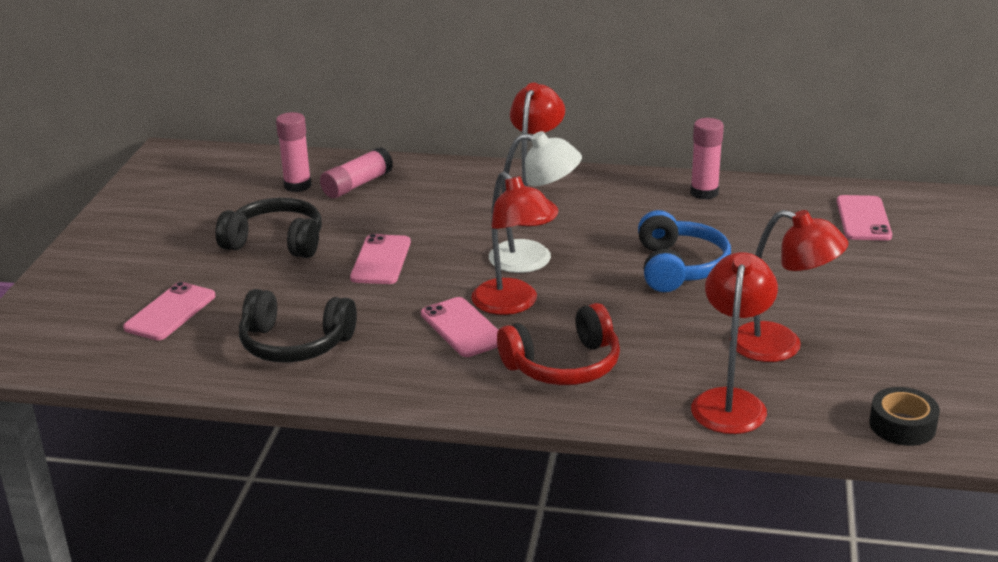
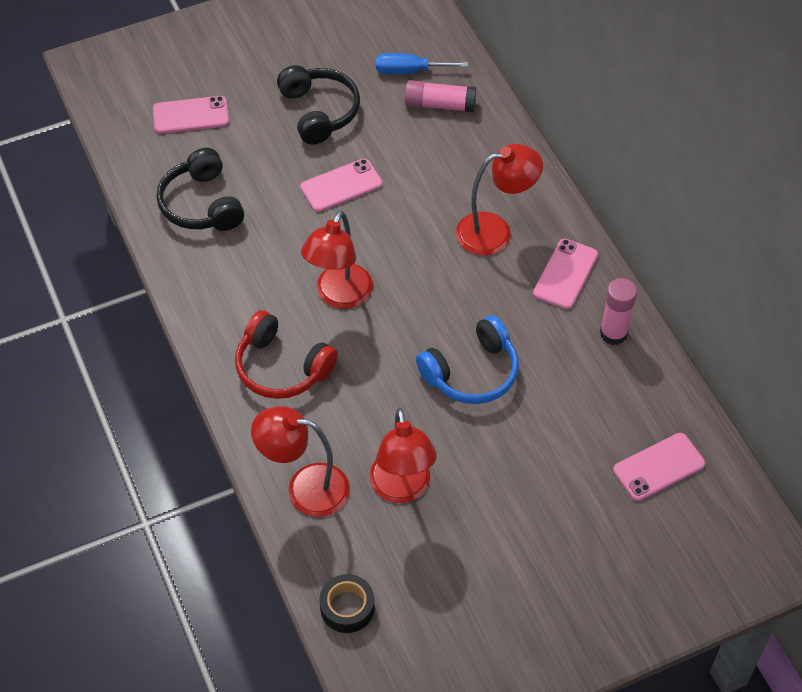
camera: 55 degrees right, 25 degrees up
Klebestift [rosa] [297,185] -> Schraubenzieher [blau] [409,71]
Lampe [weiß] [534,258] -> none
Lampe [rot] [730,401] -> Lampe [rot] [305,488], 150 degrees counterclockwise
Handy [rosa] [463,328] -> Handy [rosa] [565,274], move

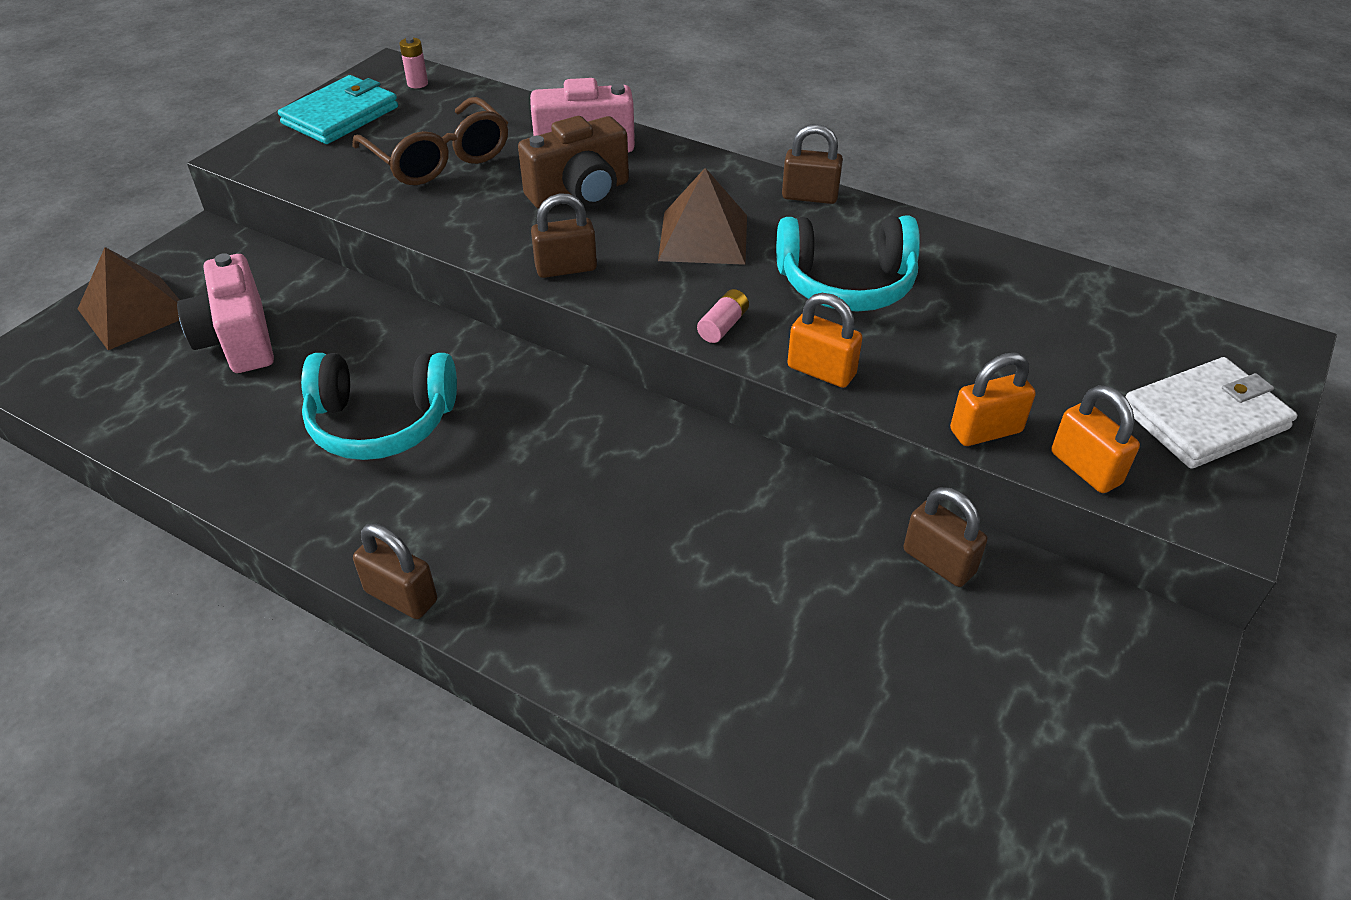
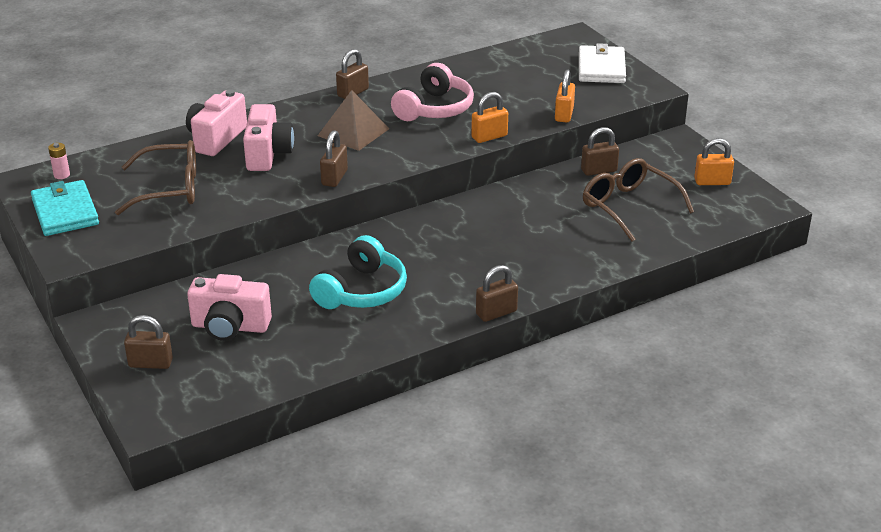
camera: 60 degrees left, 10 degrees down
Kamera [braun] [580,193] -> Kamera [rosa] [268,154]
Kopfhörer [türkis] [846,283] -> Kopfhörer [rosa] [434,109]
Pyramide [braun] [134,311] -> Vorhängeschloss [braun] [150,363]
Batterie [rosa] [723,326] -> none
Vorhängeschloss [orange] [1085,468] -> Vorhängeschloss [orange] [712,182], move
none -> Brille [braun] [629,207]

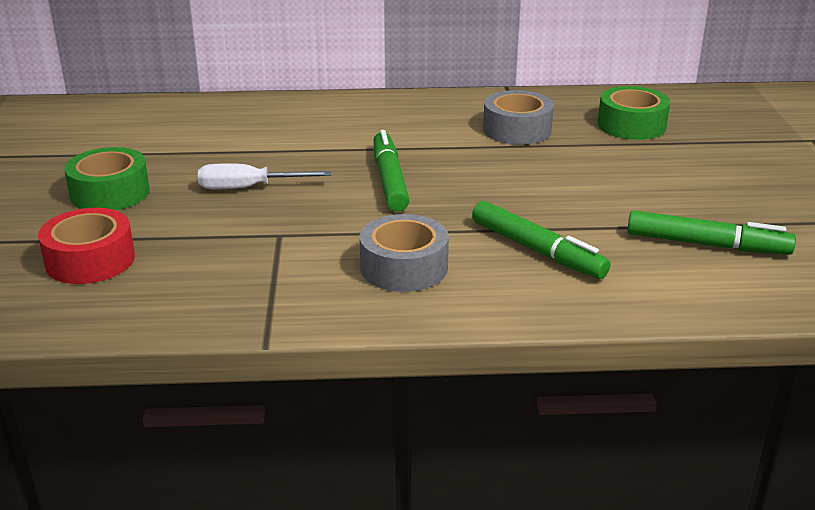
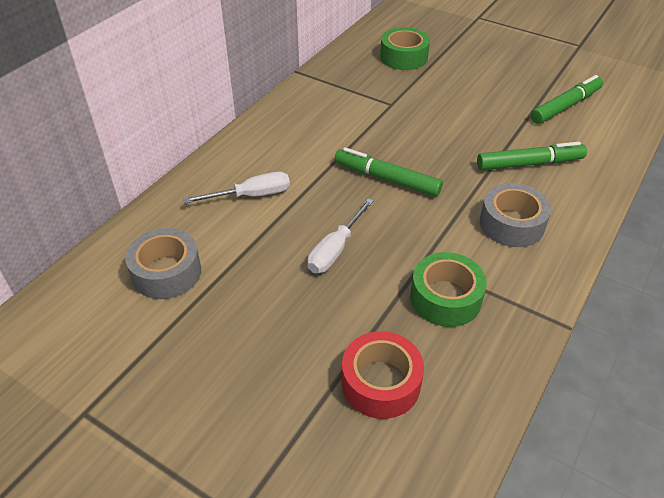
camera: 55 degrees left, 15 degrees up
Klebeband [grau] [517,130] -> Klebeband [grau] [166,272], move
Klebeband [grün] [110,193] -> Klebeband [grün] [445,298], move
none -> Schraubenzieher [weiß] [251,195]

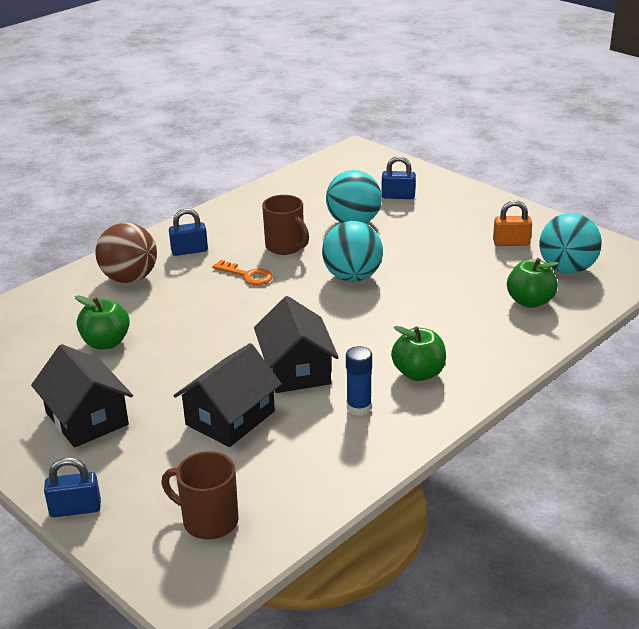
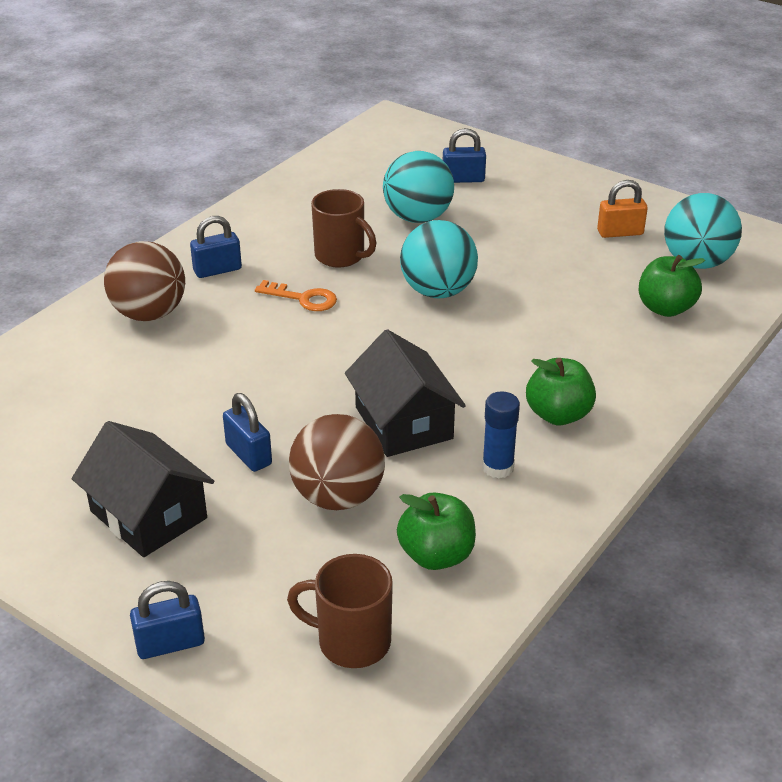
camera: 10 degrees left, 5 degrees up
Apfel [grün] [106,342] -> Apfel [grün] [436,555], move
Haus [schwarz] [230,418] -> Ball [braun] [338,496]
none -> Vorhängeschloss [blau] [248,454]

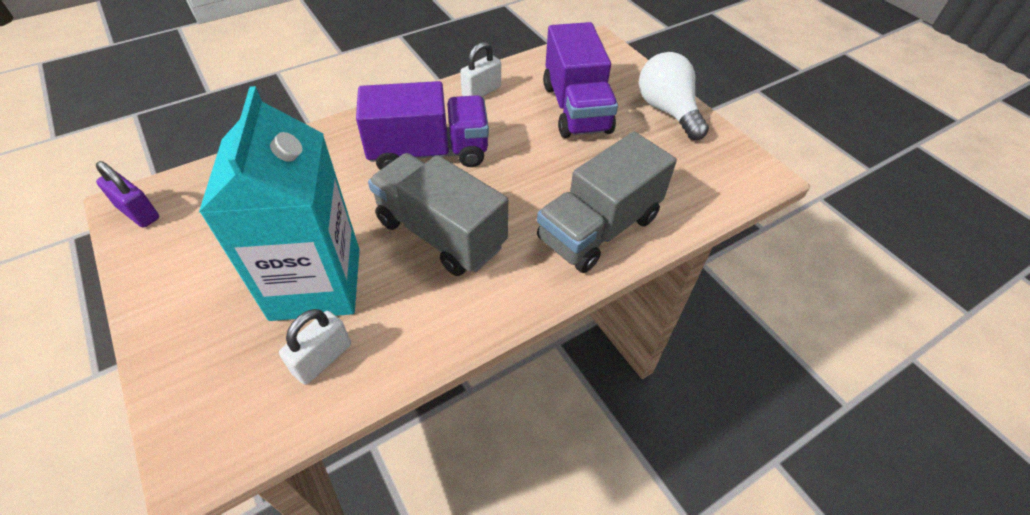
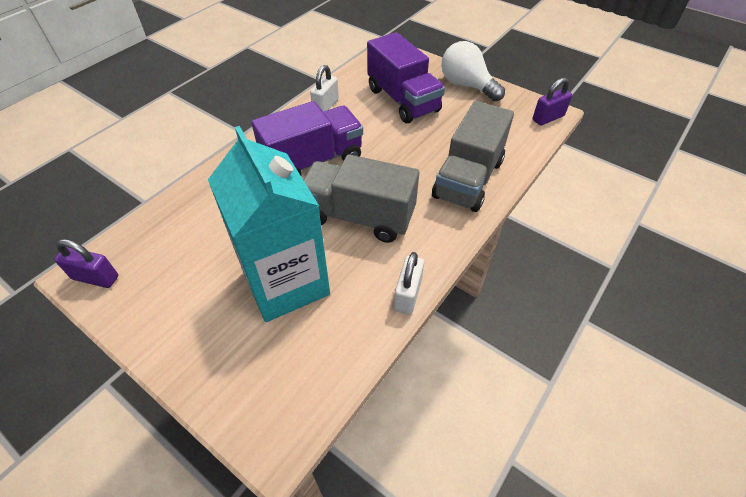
camera: 20 degrees left, 0 degrees up
Vorhängeschloss [weiß] [322,359] -> Vorhängeschloss [weiß] [407,295], move
none -> Vorhängeschloss [lila] [548,118]

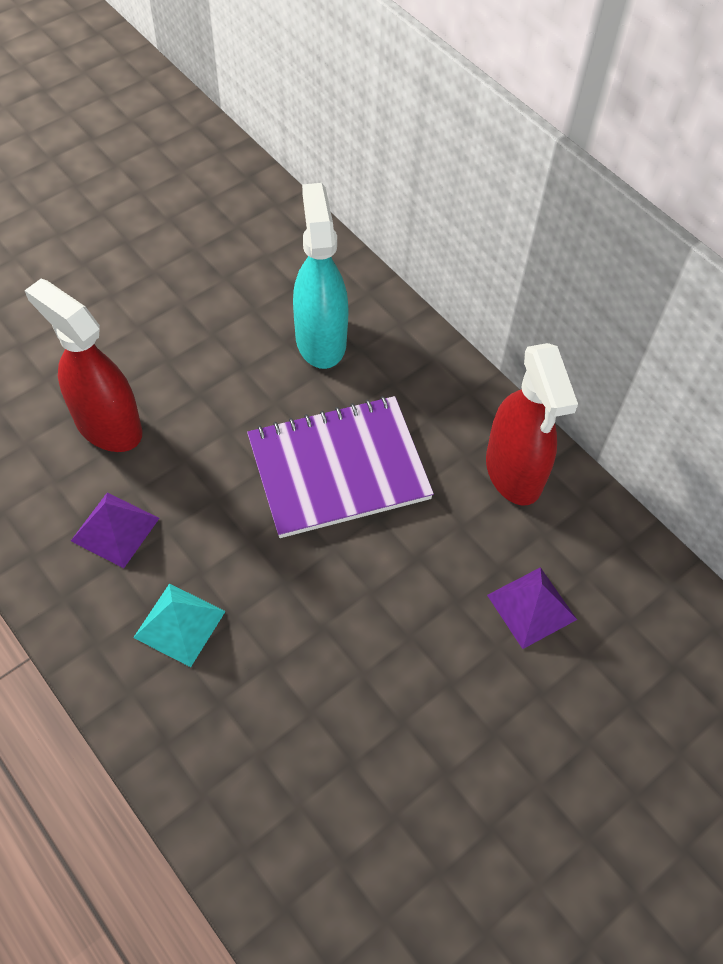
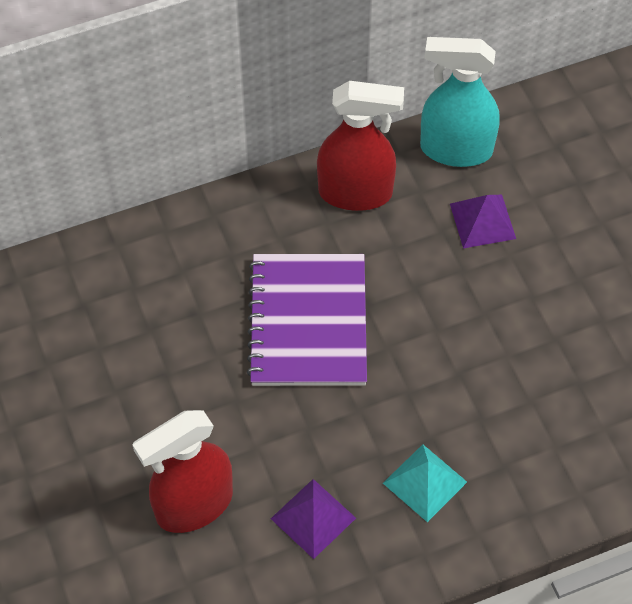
camera: 70 degrees left, 0 degrees up
Sprühflasche [türkis] [320,340] -> Sprühflasche [türkis] [455,149], move

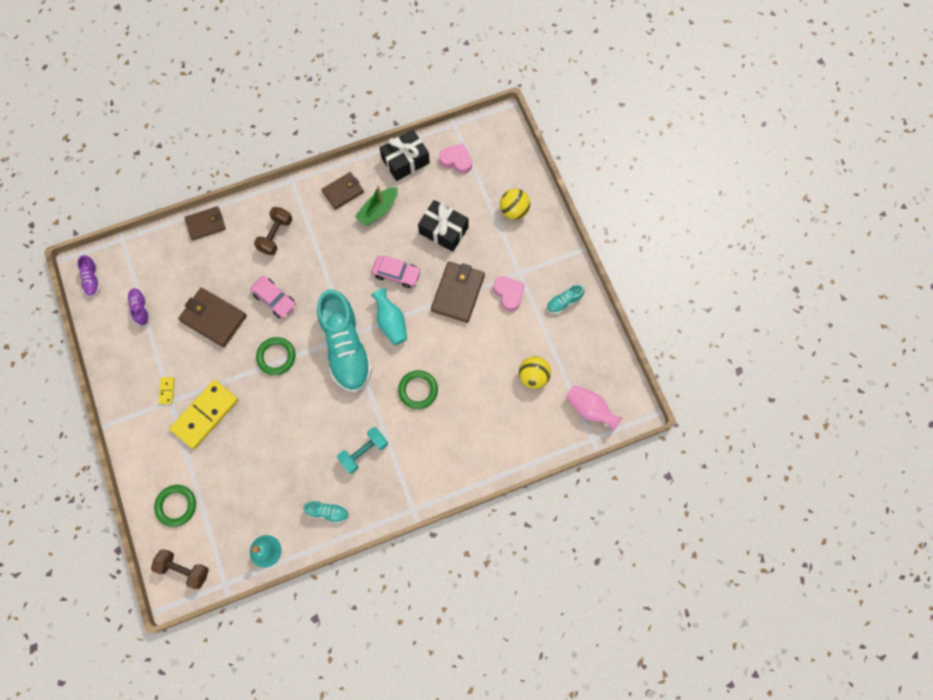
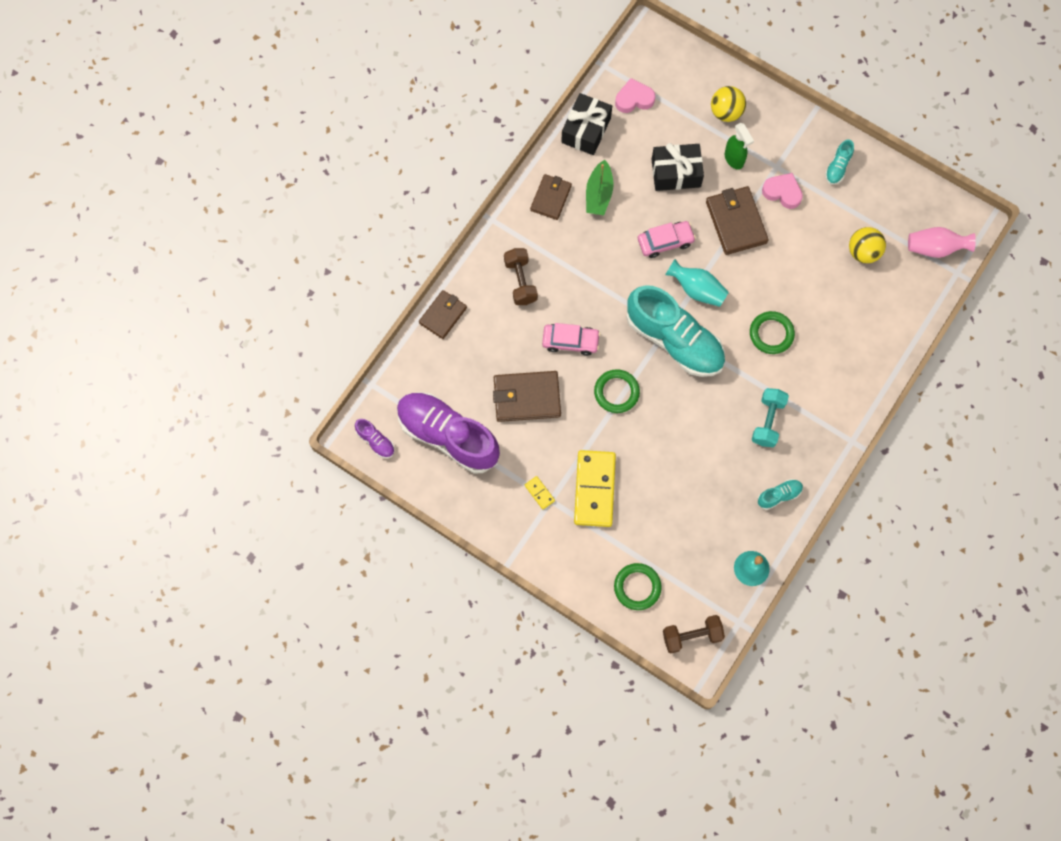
camera: 35 degrees left, 0 degrees up
Schuh [lila] [141,308] -> Schuh [lila] [448,436], x2.39
none -> Sprühflasche [grün] [734,159]

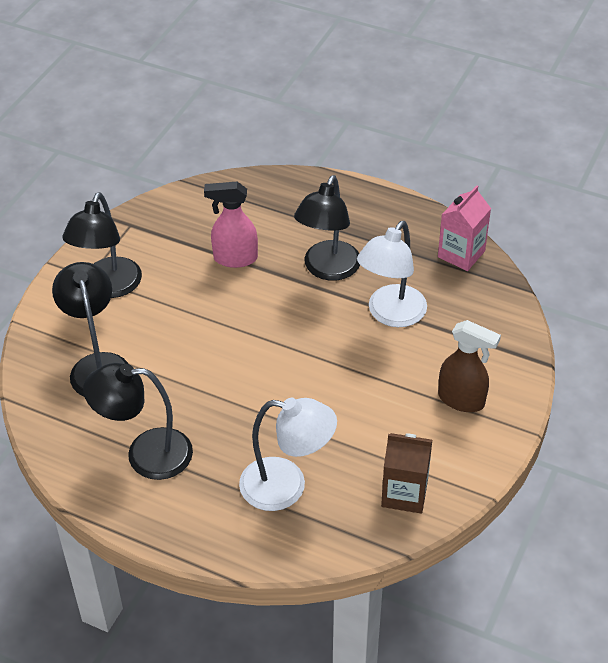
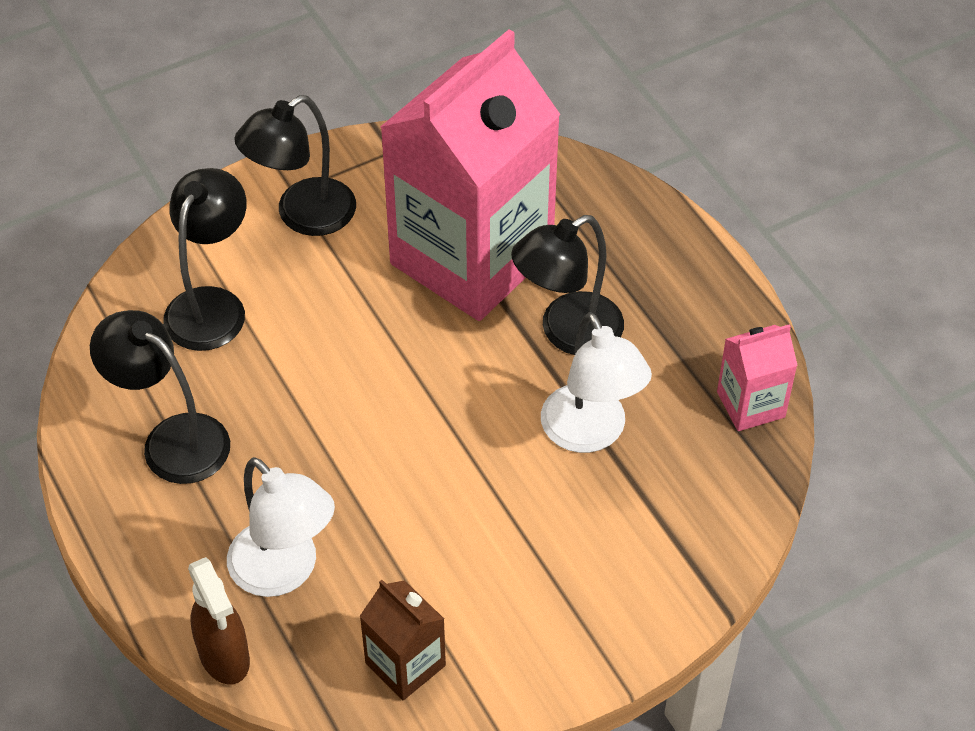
camera: 35 degrees right, 5 degrees up
Sprühflasche [rosa] [235,258] -> Getränkekarton [rosa] [471,258]
Lampe [weiß] [391,315] -> Lampe [weiß] [590,433], 90 degrees counterclockwise
Sprühflasche [braun] [462,400] -> Sprühflasche [braun] [224,657], move

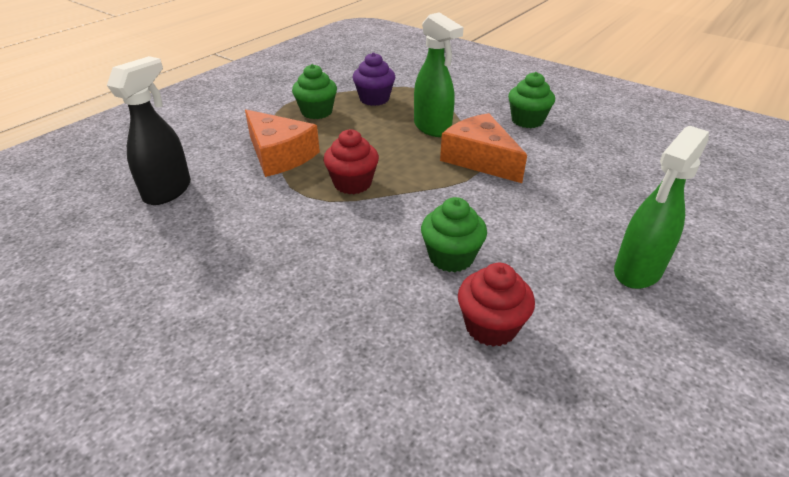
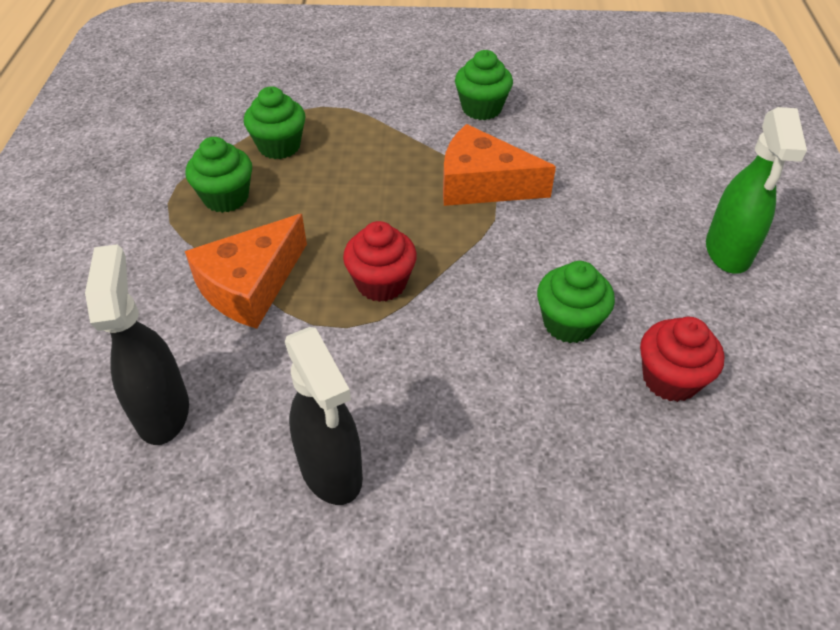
camera: 35 degrees left, 10 degrees up
Sprühflasche [grün] [432,128] -> none
Muffin [lila] [374,99] -> Muffin [grün] [279,146]
Käse [orange] [279,155] -> Käse [orange] [250,285], 120 degrees clockwise
none -> Sprühflasche [schwarz] [331,471]

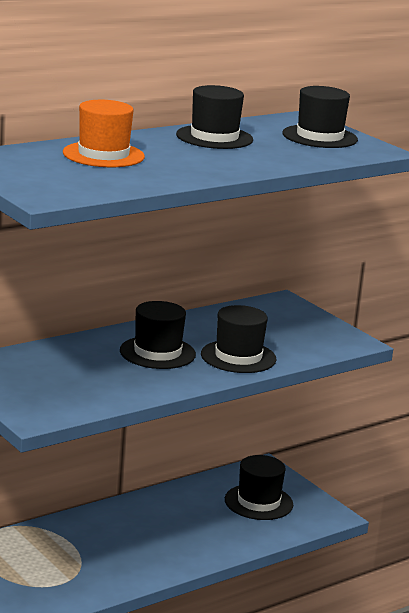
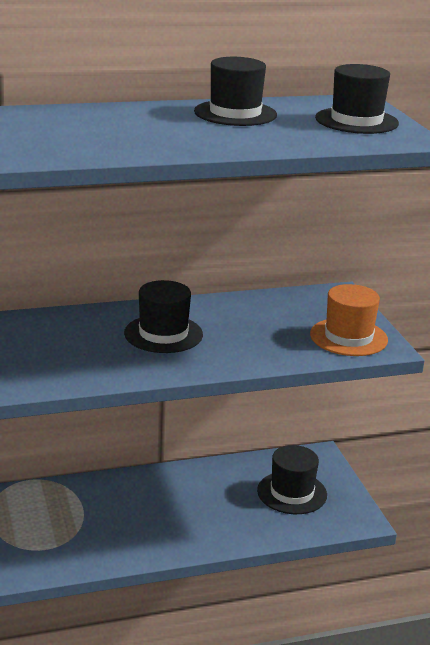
camera: 20 degrees right, 5 degrees up
Hut [orange] [103,155] -> Hut [orange] [348,337], move
Hut [schwarz] [238,357] -> none

